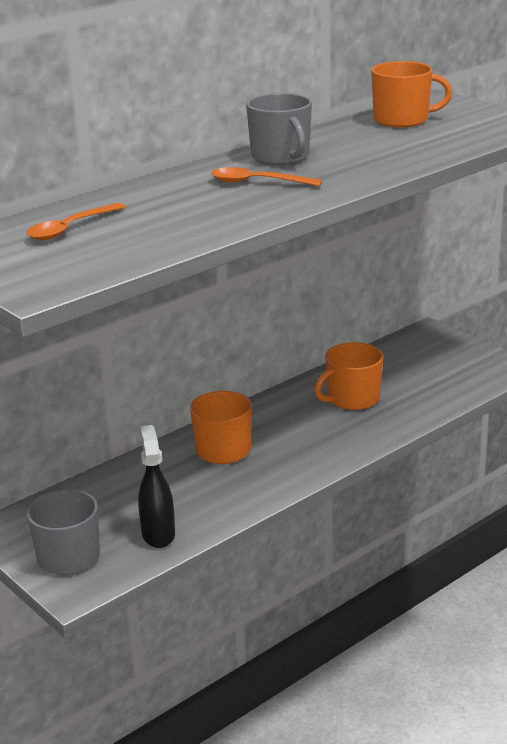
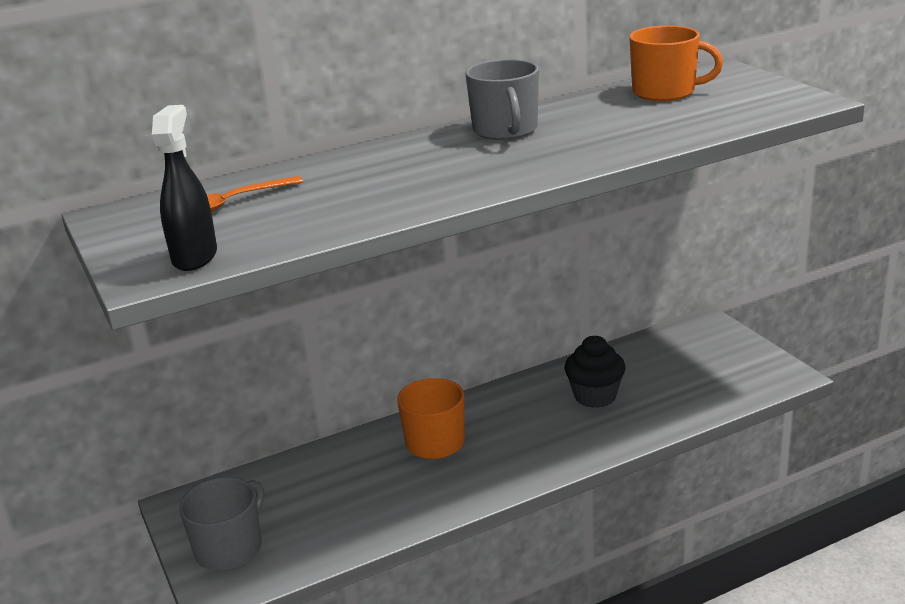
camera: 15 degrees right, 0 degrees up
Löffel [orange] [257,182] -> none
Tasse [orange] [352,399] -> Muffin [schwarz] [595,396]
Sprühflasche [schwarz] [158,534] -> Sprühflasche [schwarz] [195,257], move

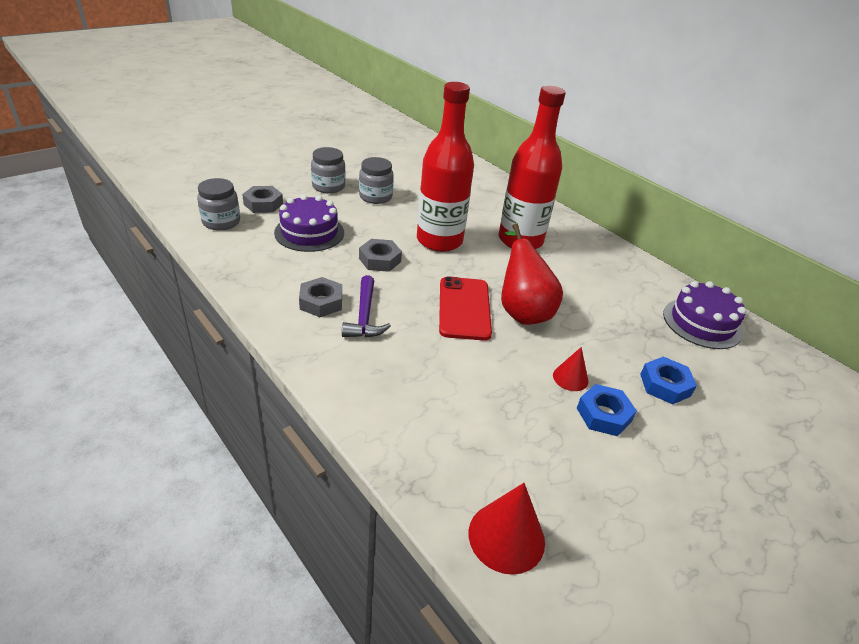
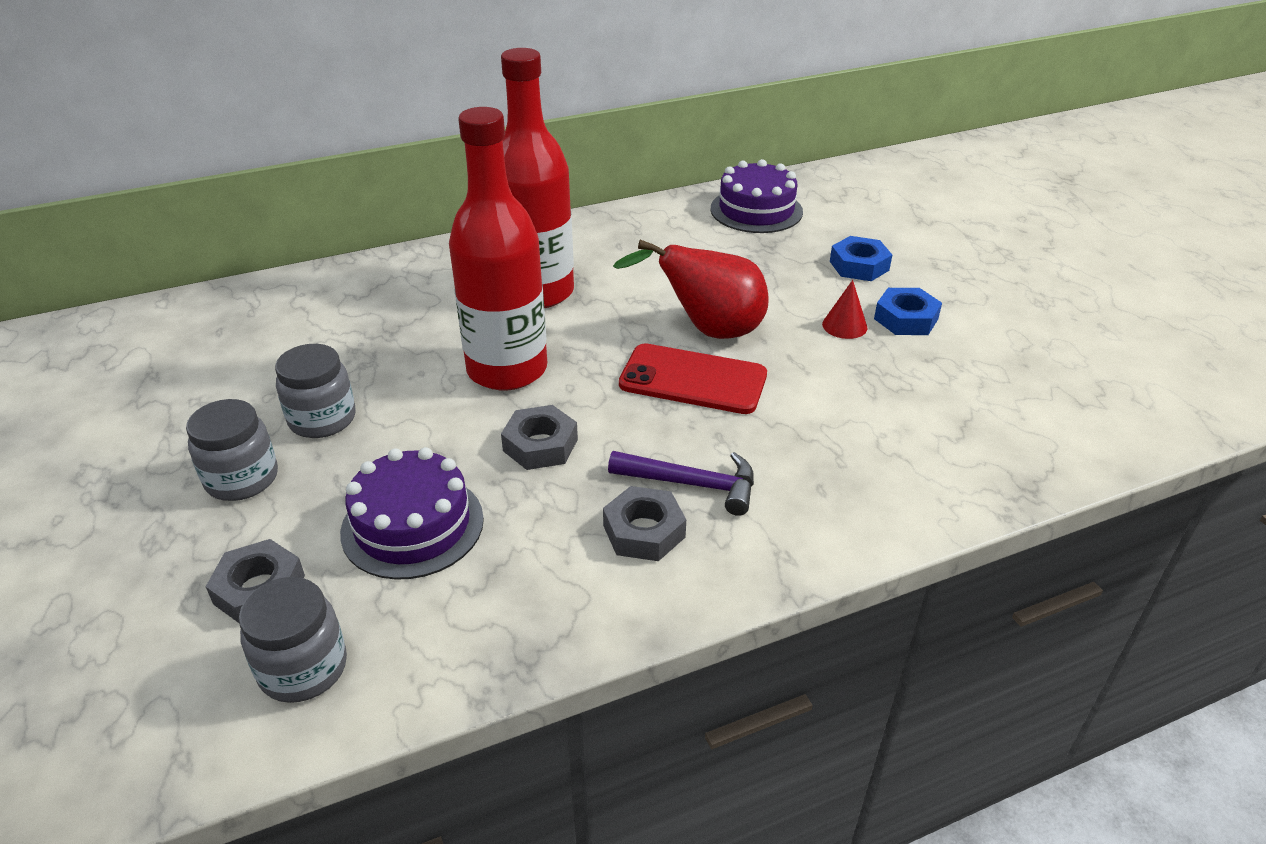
camera: 70 degrees left, 0 degrees up
Kegel [rot] [506,537] -> none

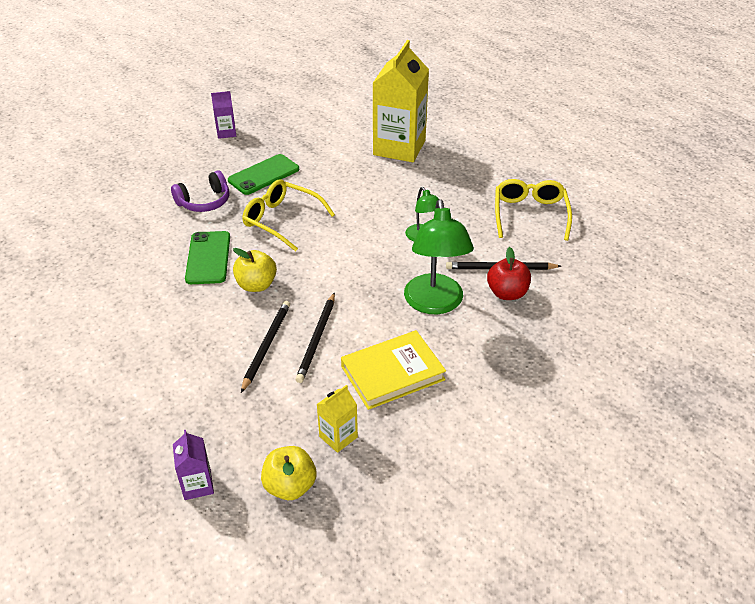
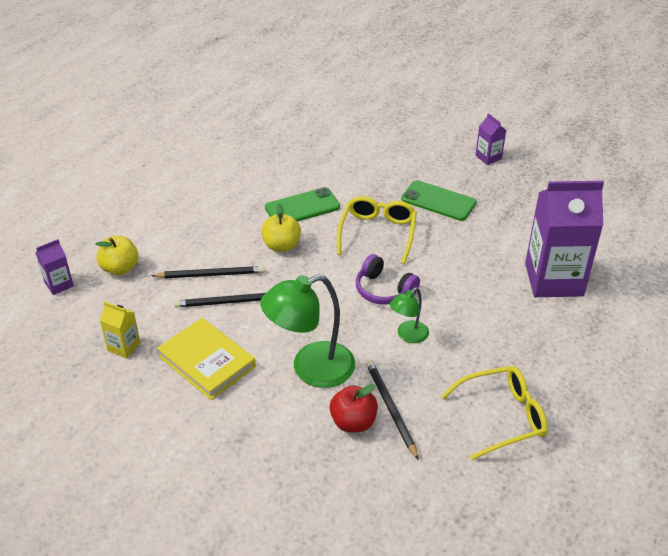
camera: 70 degrees right, 0 degrees up
Getränkekarton [gelb] [399,148] -> Getränkekarton [lila] [554,280]
Kopfhörer [lila] [204,202] -> Kopfhörer [lila] [384,290], move
Apfel [gelb] [290,486] -> Apfel [gelb] [120,268], move

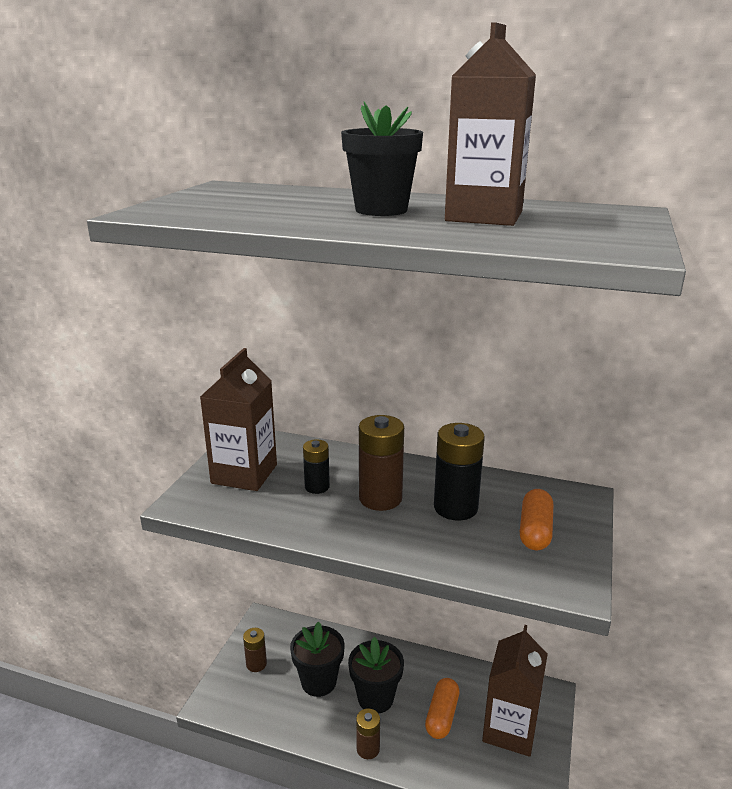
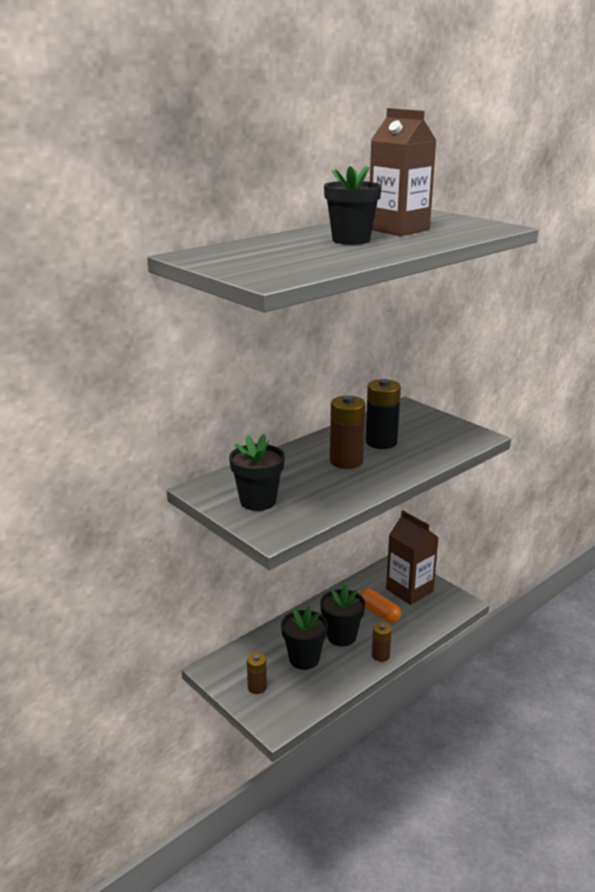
camera: 60 degrees left, 0 degrees up
Getränkekarton [braun] [244,474] -> Blumentopf [schwarz] [258,501]
Batterie [schwarz] [317,487] -> none
Kapsel [orange] [535,531] -> none

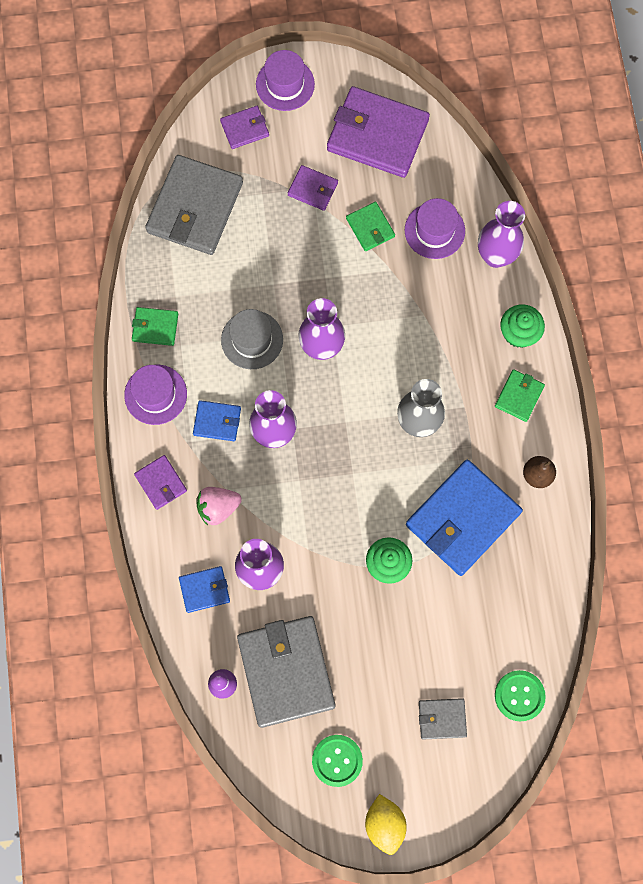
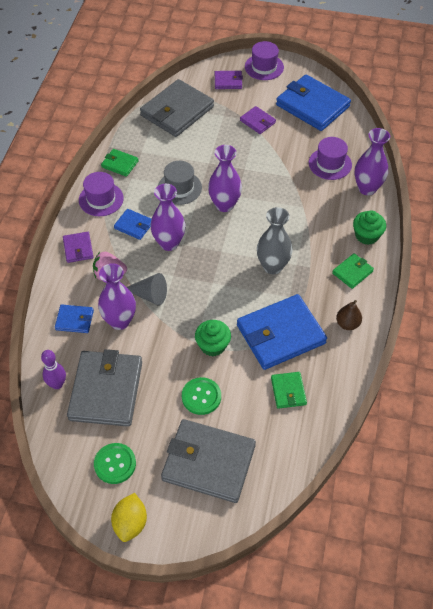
camera: 20 degrees right, 20 degrees down
Geldbörse [lila] [377,135] -> Geldbörse [blau] [312,106]
Geldbörse [grün] [370,228] -> Geldbörse [grün] [288,391], move
Knopf [grün] [519,695] -> Knopf [grün] [201,396], move
Geldbörse [grau] [442,718] -> Geldbörse [grau] [208,462], x2.09
none -> Kegel [grau] [149,295]

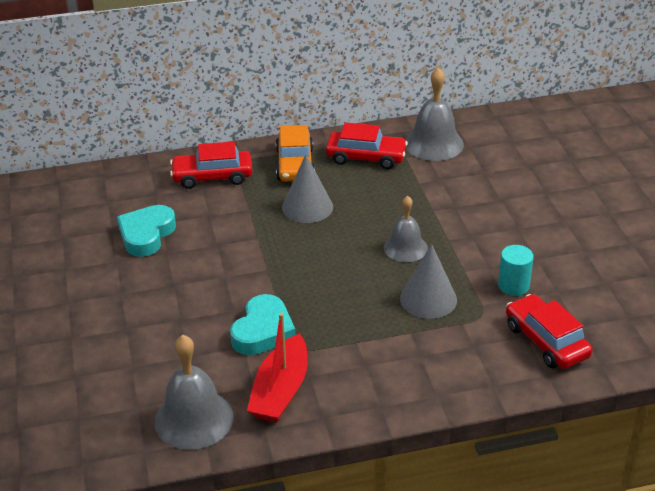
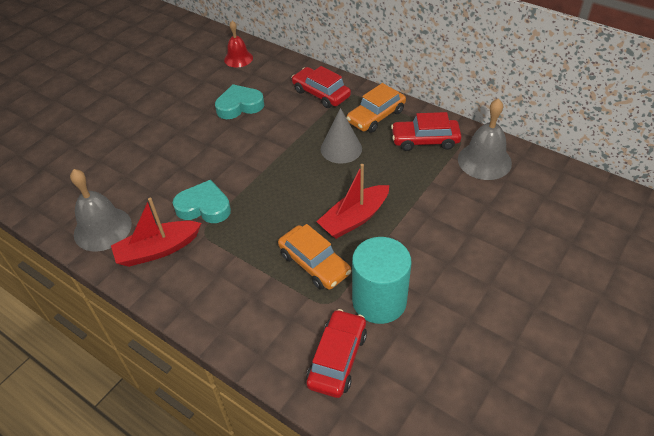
camera: 50 degrees right, 10 degrees up
Auto [rot] [366,157] -> Auto [rot] [425,140], 120 degrees clockwise
Glocke [grau] [405,248] -> Boot [rot] [354,219]
Kegel [grau] [428,299] -> Auto [orange] [314,264]
Vollzylinder [türkis] [513,285] -> Vollzylinder [türkis] [379,301], x1.88
Herz [türkis] [263,331] -> Herz [türkis] [204,207], 150 degrees counterclockwise
none -> Glocke [rot] [238,58]

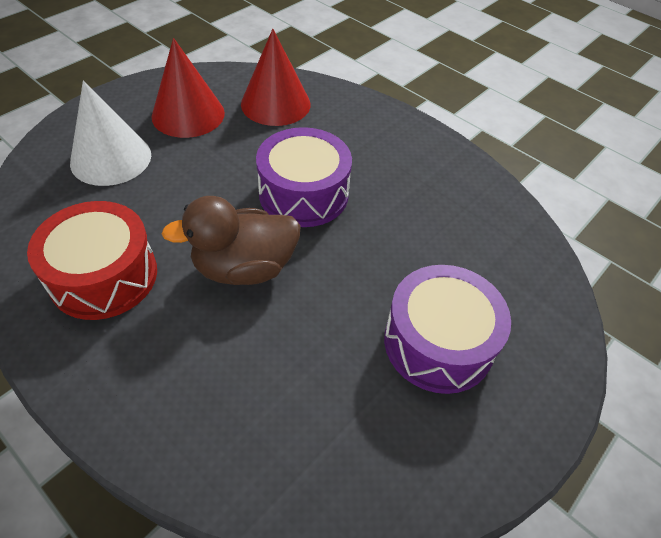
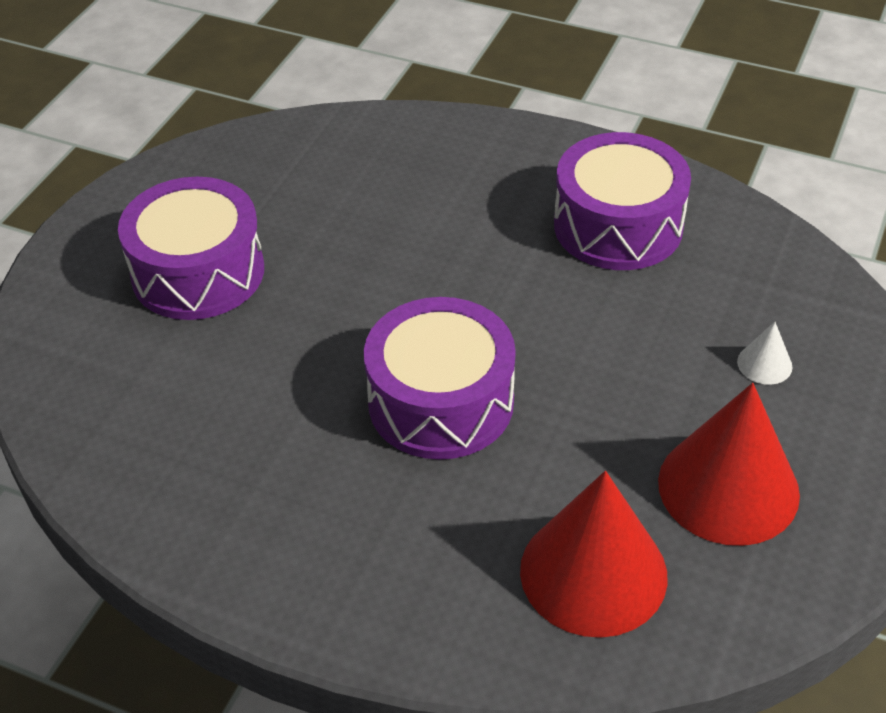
camera: 165 degrees right, 5 degrees down
Kegel [weiß] [111,158] -> Kegel [weiß] [764,364], x0.42
Ente [braun] [244,267] -> none
Trommel [rot] [104,276] -> Trommel [lila] [618,226]

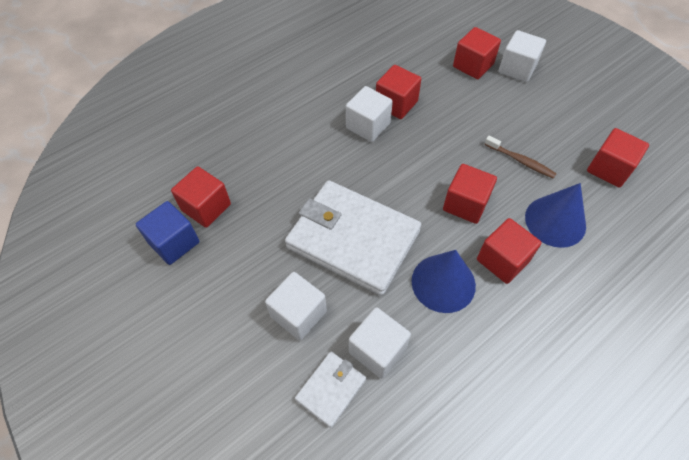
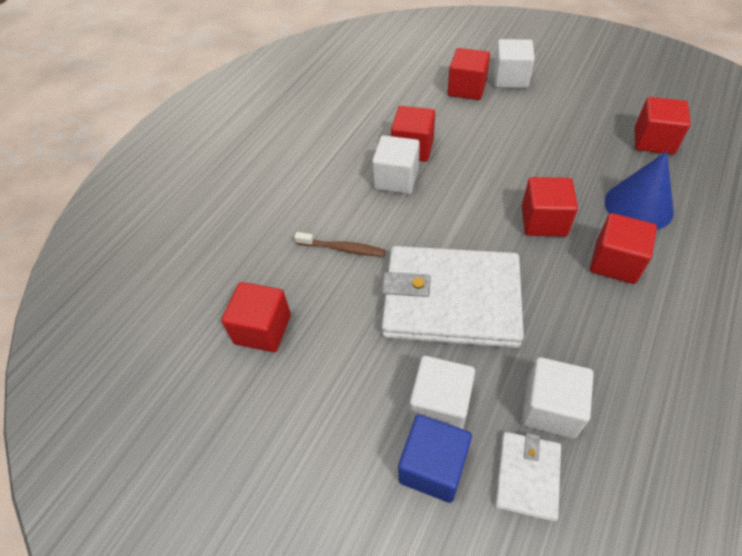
camera: 20 degrees left, 5 degrees down
Zahnbürste [braun] [520,161] -> Zahnbürste [braun] [343,249], move
Kubus [blau] [174,242] -> Kubus [blau] [433,467], move
Kegel [blau] [443,283] -> none

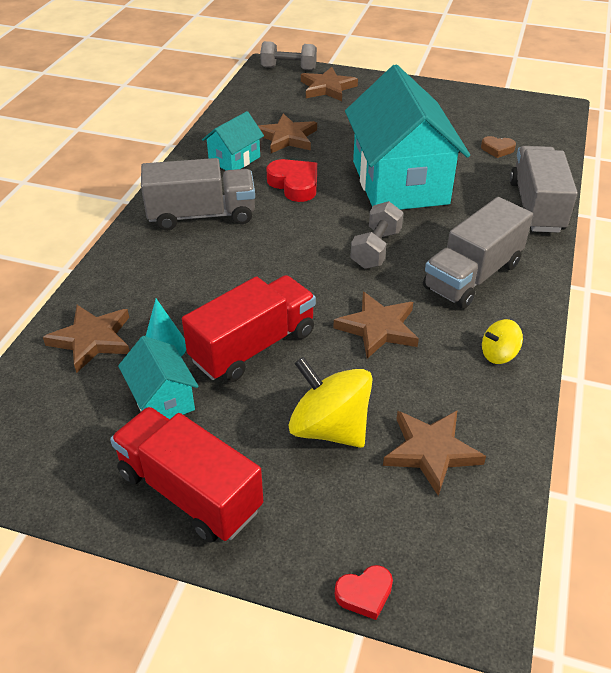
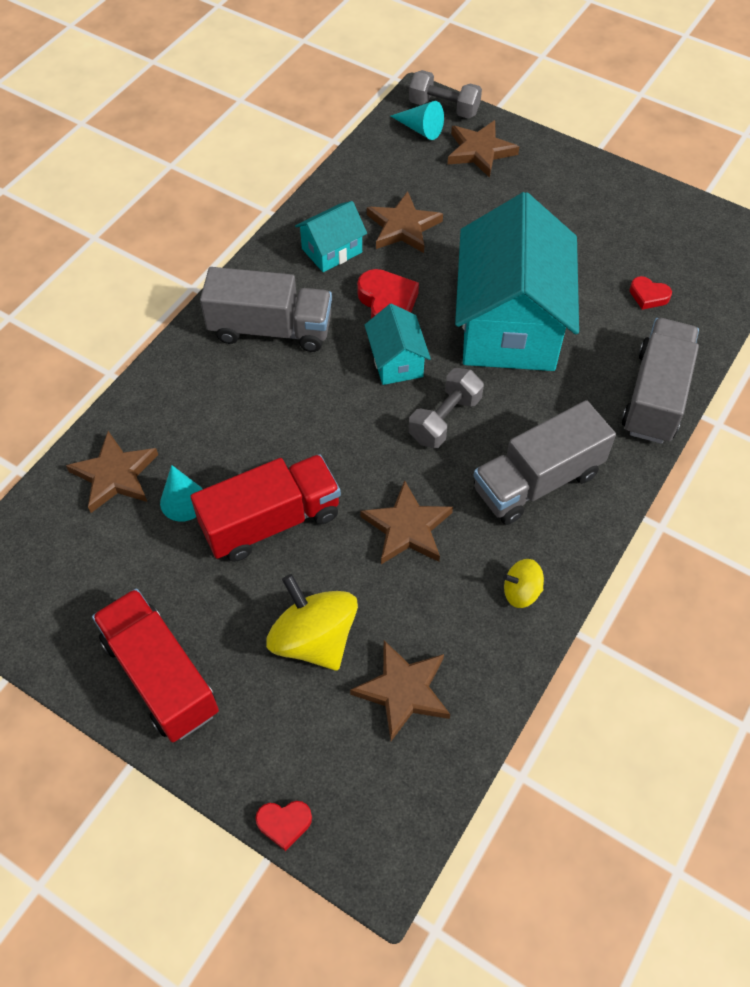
camera: 15 degrees right, 15 degrees up
Herz [braun] [497,149] -> Herz [rot] [648,296]
Haus [türkis] [162,399] -> Haus [türkis] [396,361], move
none -> Kegel [türkis] [420,129]

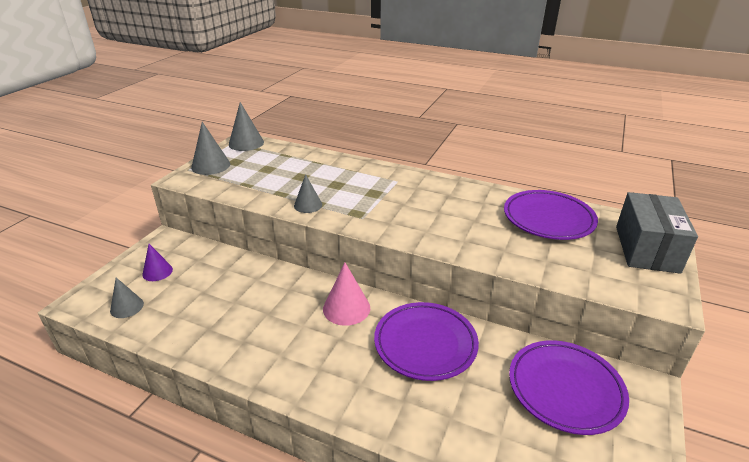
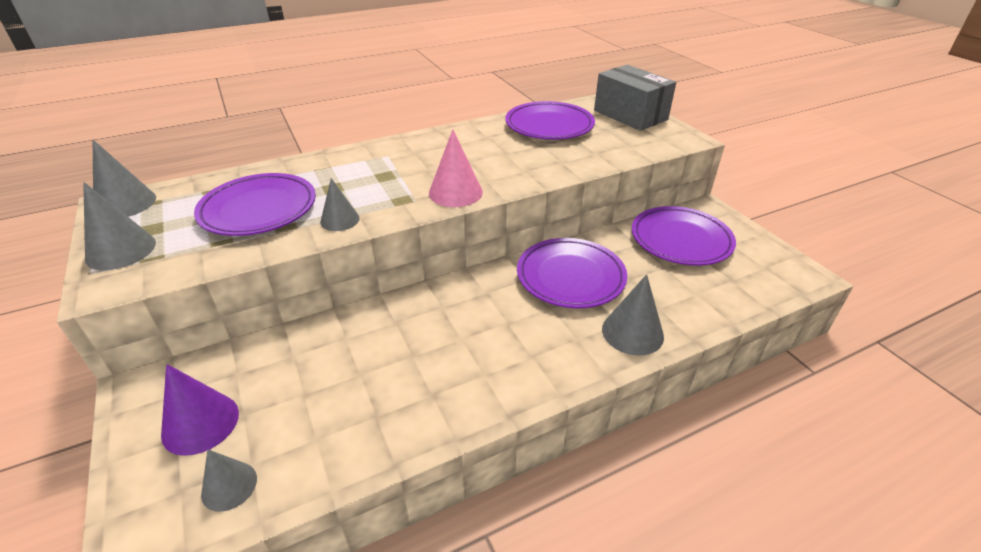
camera: 50 degrees left, 5 degrees up
Kegel [lila] [157,272] -> Kegel [lila] [200,423], x1.52
Kegel [rosa] [346,308] -> Kegel [rosa] [455,192], move
none -> Teller [lila] [259,209]
none -> Kegel [grau] [632,332]

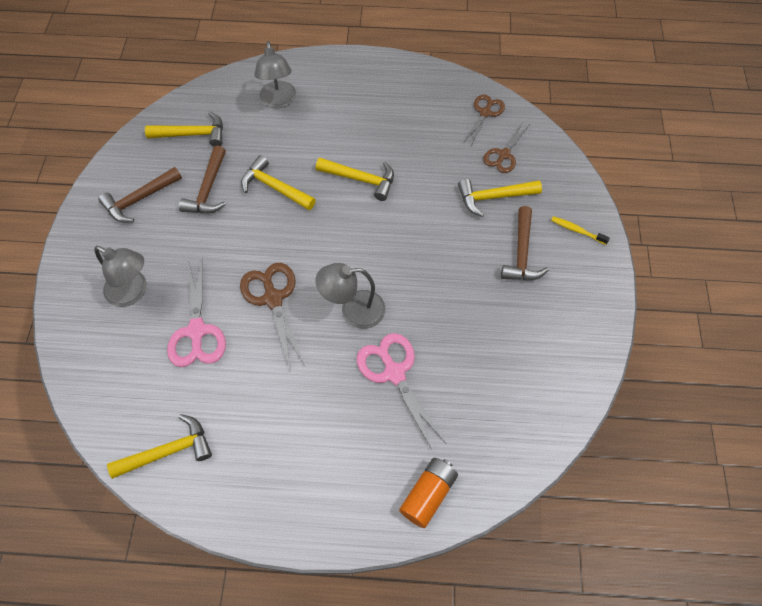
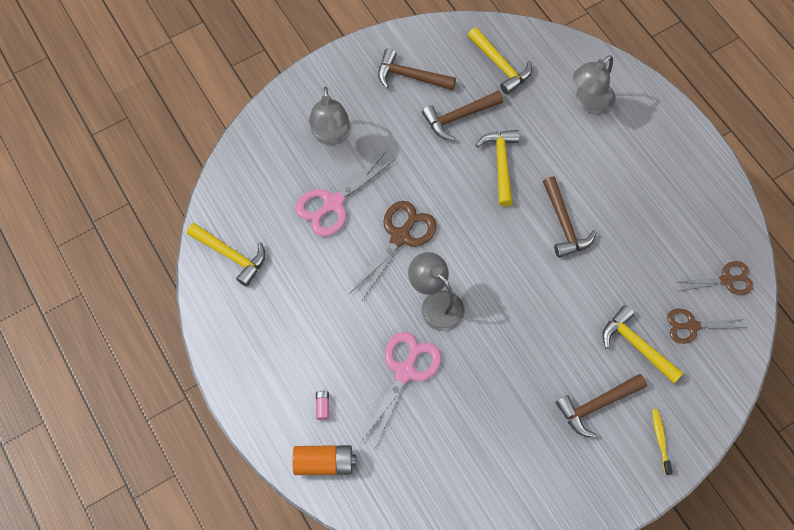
camera: 55 degrees right, 5 degrees up
Hammer [gelb] [361,179] -> Hammer [braun] [564,224]
none -> Batterie [rosa] [323,406]

